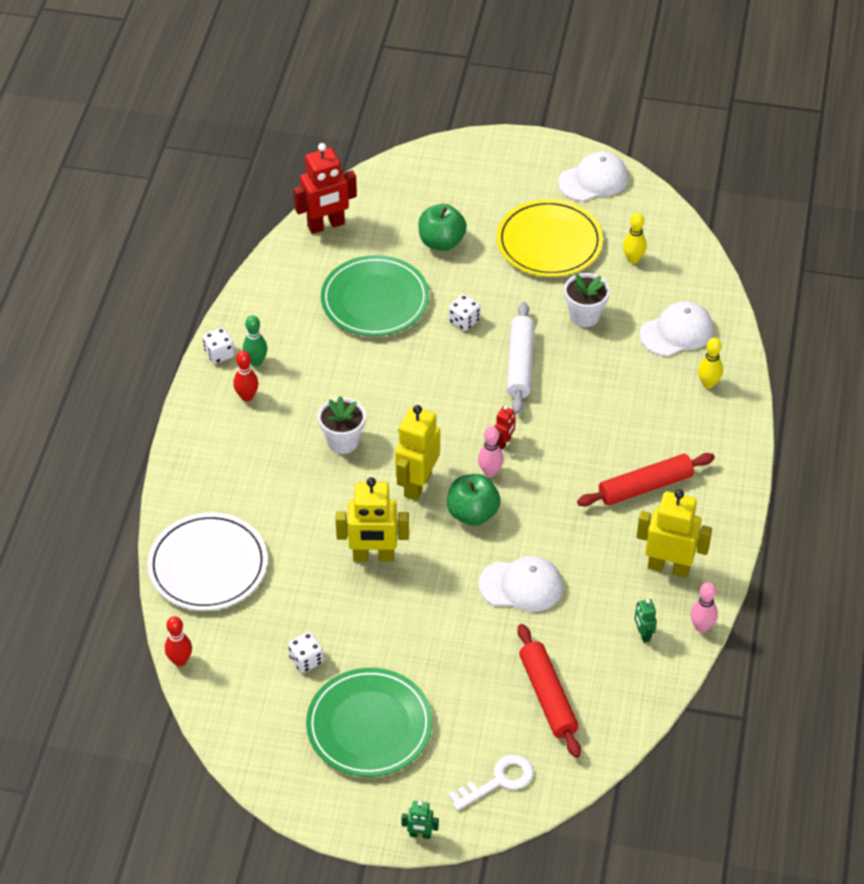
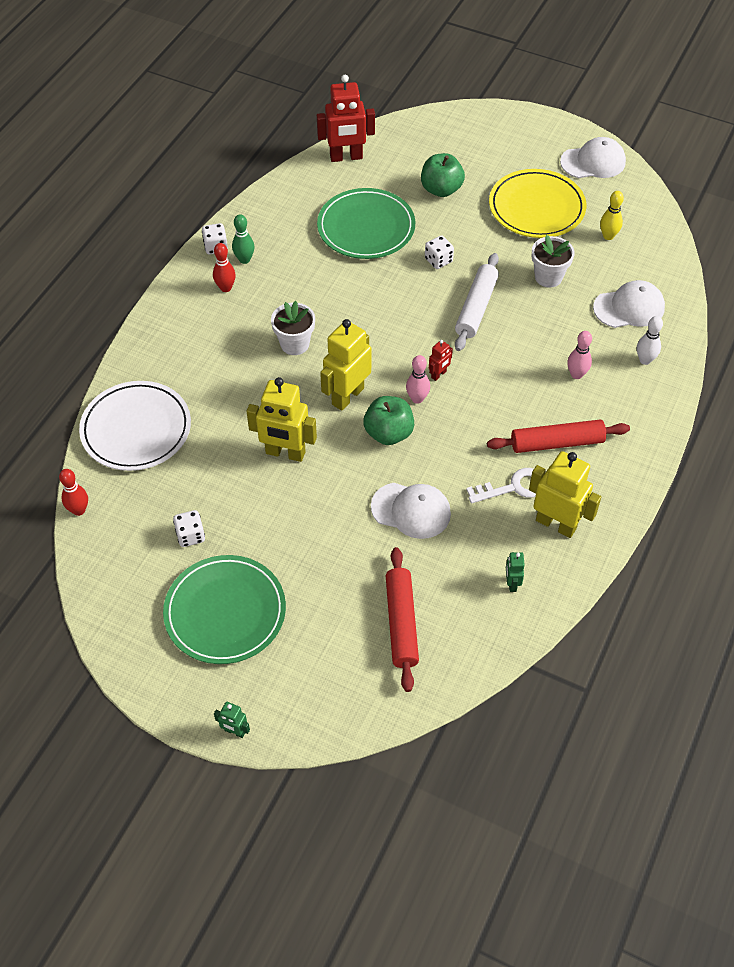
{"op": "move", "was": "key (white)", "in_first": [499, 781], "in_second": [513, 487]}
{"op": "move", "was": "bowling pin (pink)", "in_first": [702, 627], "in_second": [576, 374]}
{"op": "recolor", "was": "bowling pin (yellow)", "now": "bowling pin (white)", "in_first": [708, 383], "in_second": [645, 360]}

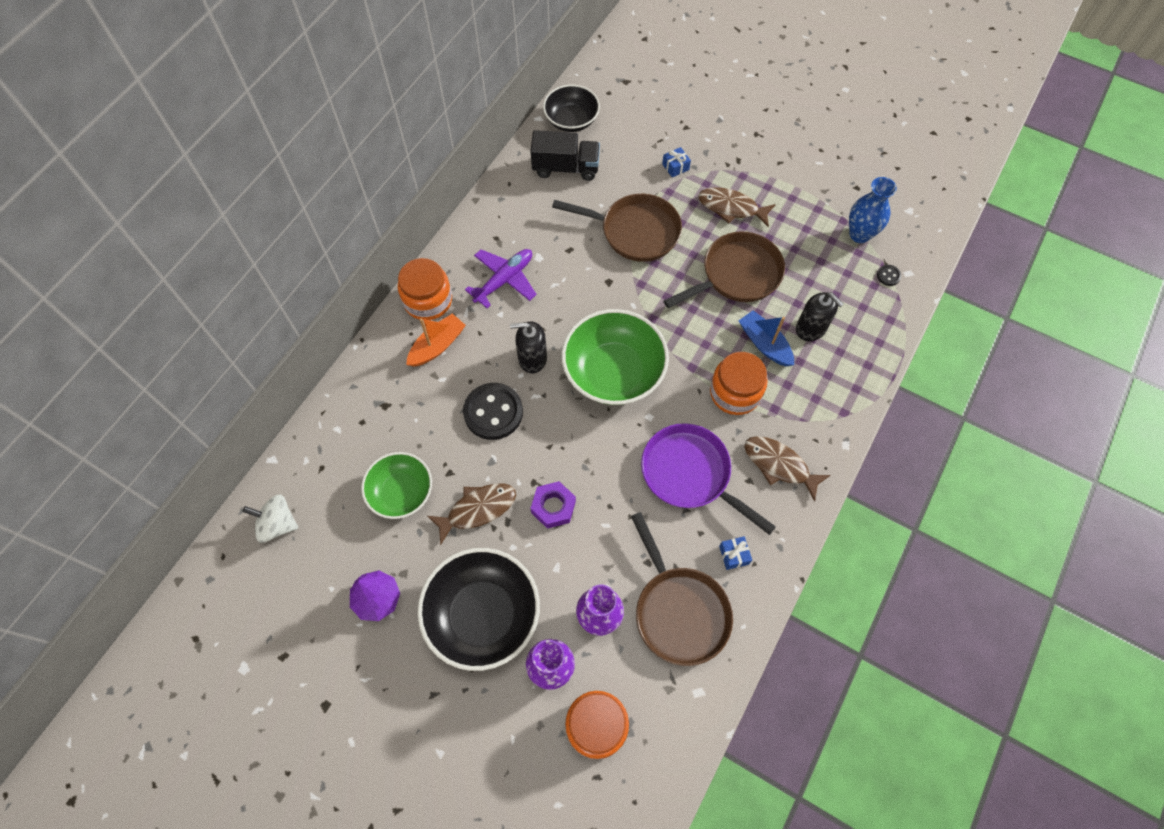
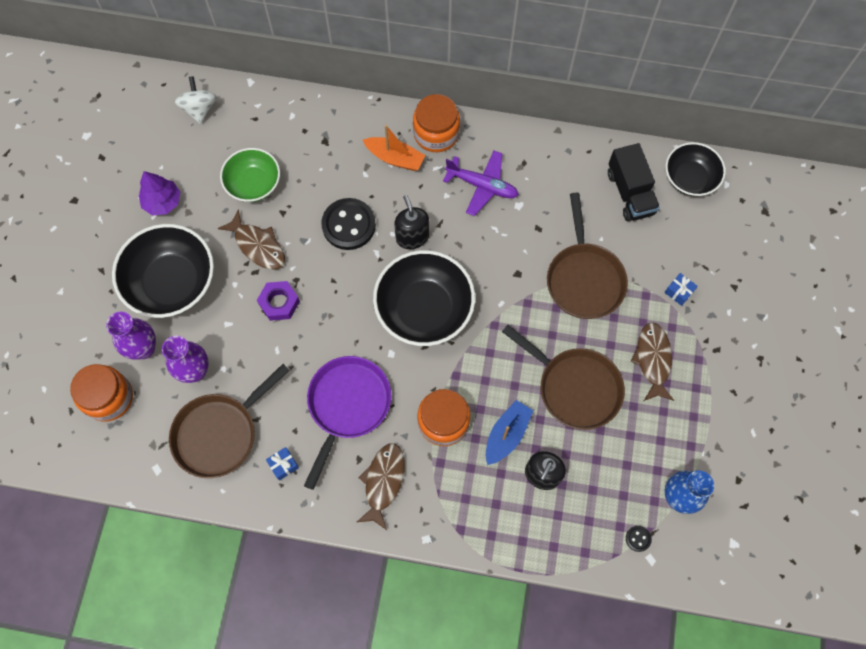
{"op": "recolor", "was": "bowl (green)", "now": "bowl (black)", "in_first": [613, 372], "in_second": [424, 309]}

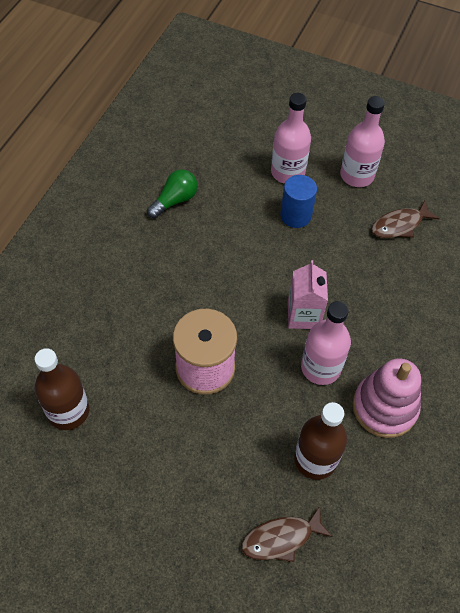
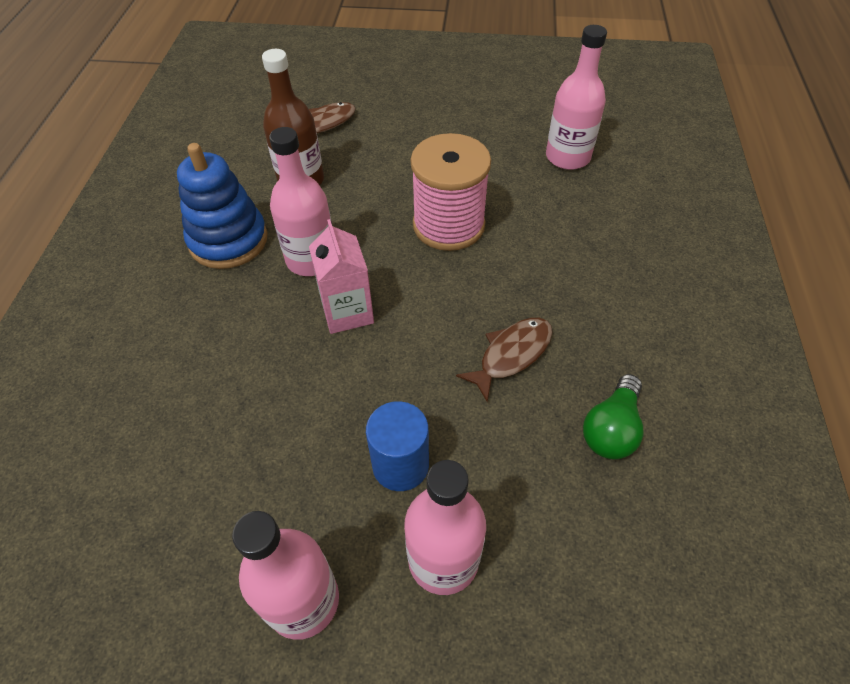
{"op": "recolor", "was": "bottle (brown)", "now": "bottle (pink)", "in_first": [68, 411], "in_second": [567, 157]}
{"op": "recolor", "was": "stacking toy (pink)", "now": "stacking toy (blue)", "in_first": [384, 407], "in_second": [228, 240]}
{"op": "move", "was": "fish (brown)", "in_first": [399, 225], "in_second": [511, 355]}

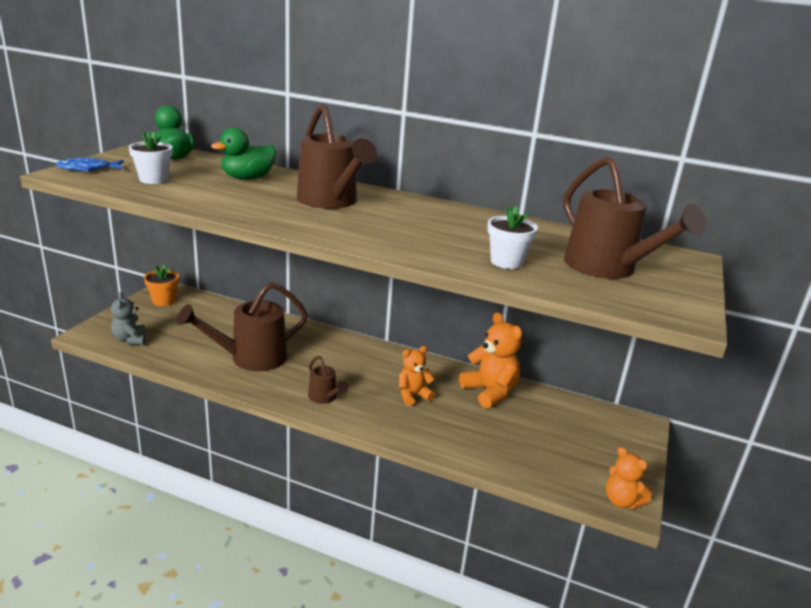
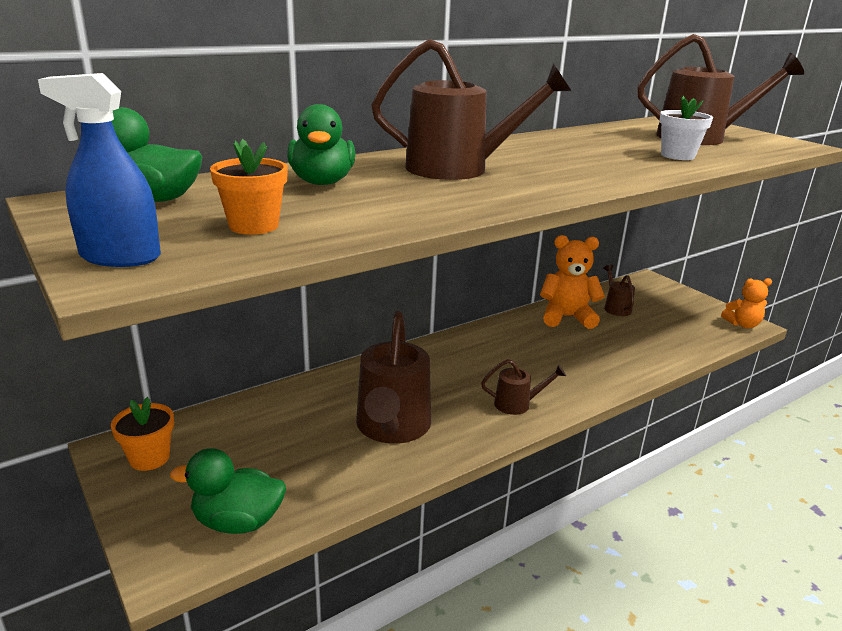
{"op": "replace", "was": "fish (blue)", "now": "spray bottle (blue)", "in_first": [88, 169], "in_second": [120, 257]}
{"op": "replace", "was": "teddy bear (grey)", "now": "duck (green)", "in_first": [130, 340], "in_second": [238, 521]}
{"op": "recolor", "was": "flower pot (white)", "now": "flower pot (orange)", "in_first": [153, 179], "in_second": [254, 226]}
{"op": "delete", "was": "teddy bear (orange)", "in_first": [413, 395]}
{"op": "insert", "now": "watering can (brown)", "in_second": [615, 307]}

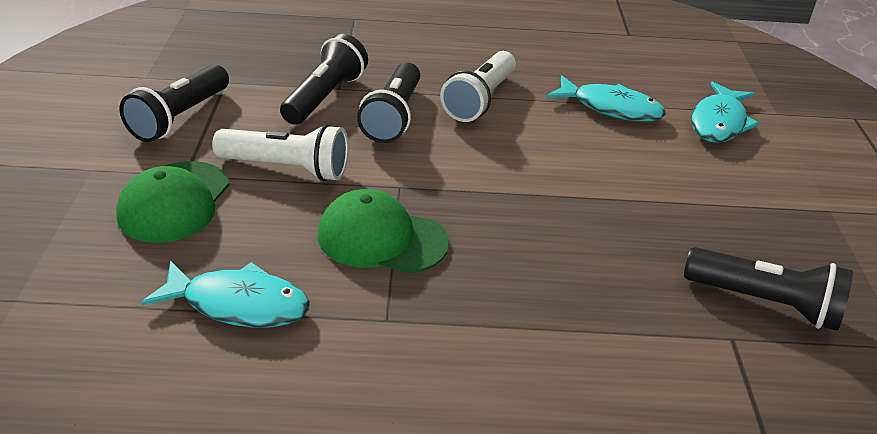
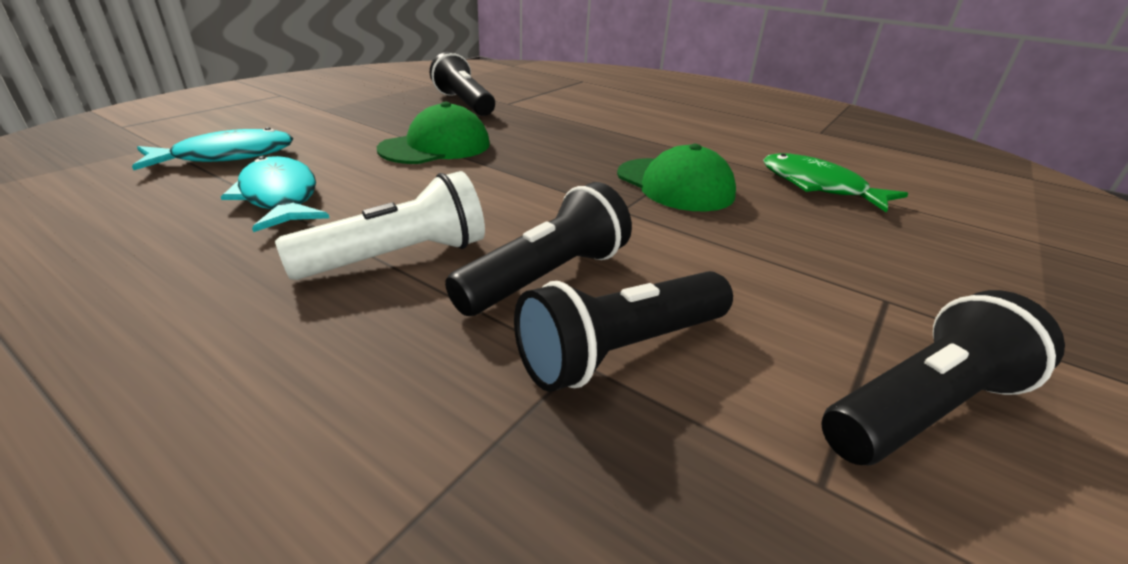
{"op": "move", "was": "cap (green)", "in_first": [174, 202], "in_second": [436, 147]}
{"op": "recolor", "was": "fish (turquoise)", "now": "fish (green)", "in_first": [239, 304], "in_second": [818, 186]}
{"op": "delete", "was": "flashlight (white)", "in_first": [287, 168]}

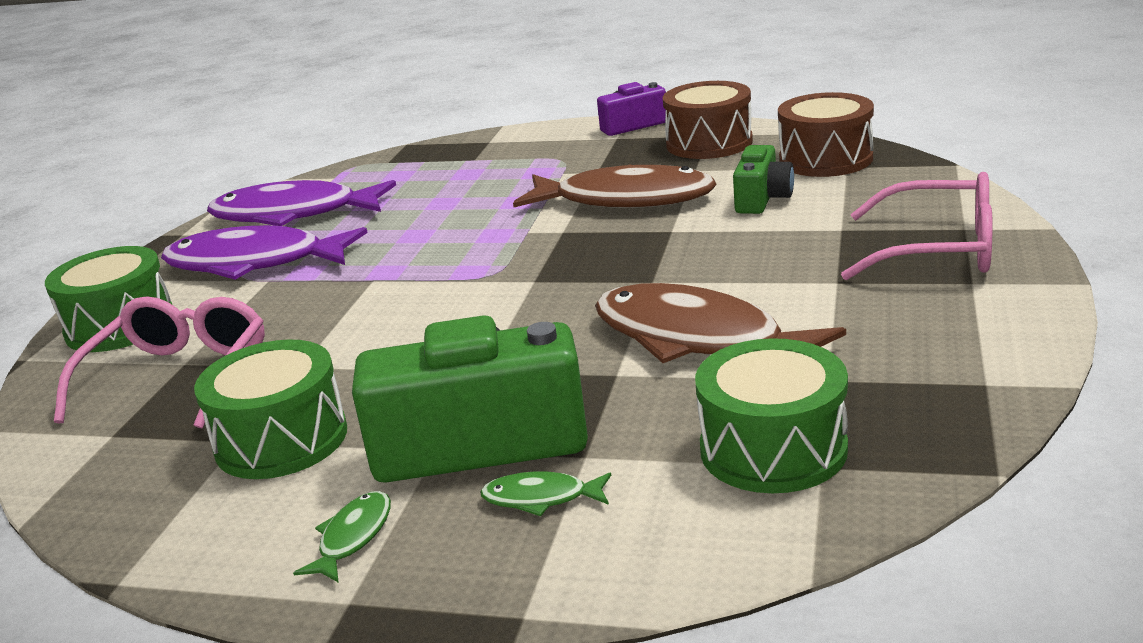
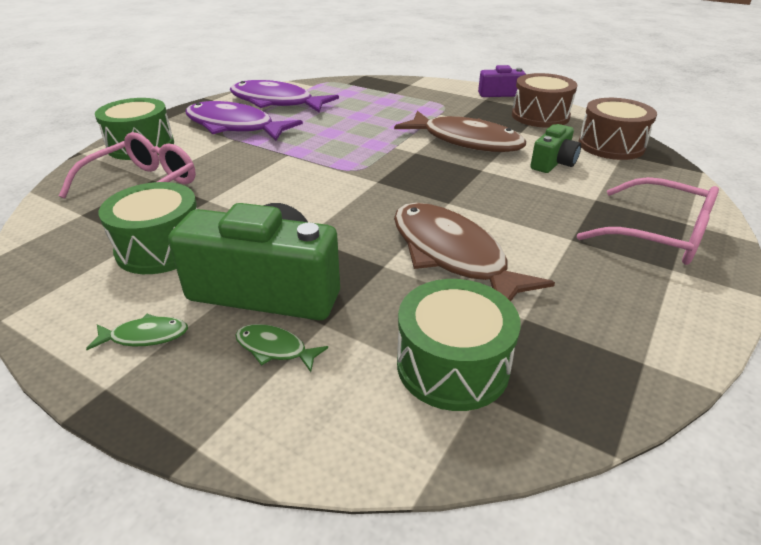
{"op": "rotate", "was": "fish (green)", "in_first": [352, 537], "in_second": [145, 336], "clockwise": 45}

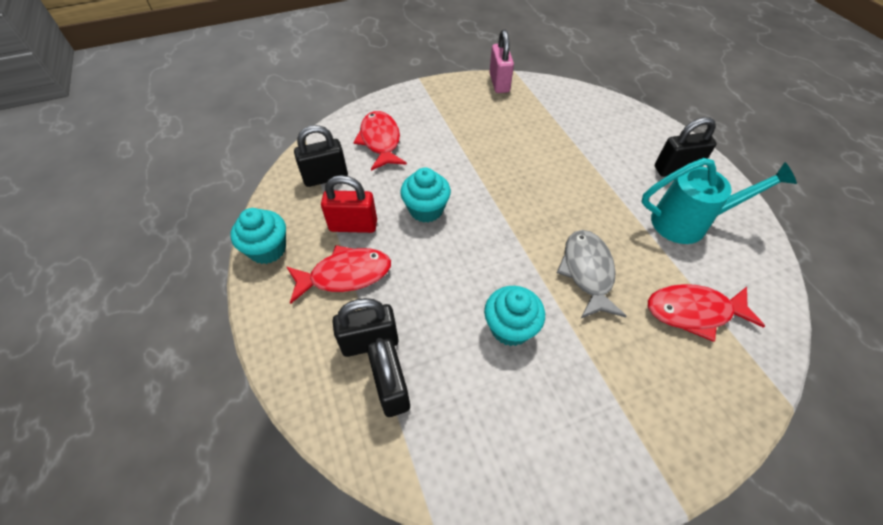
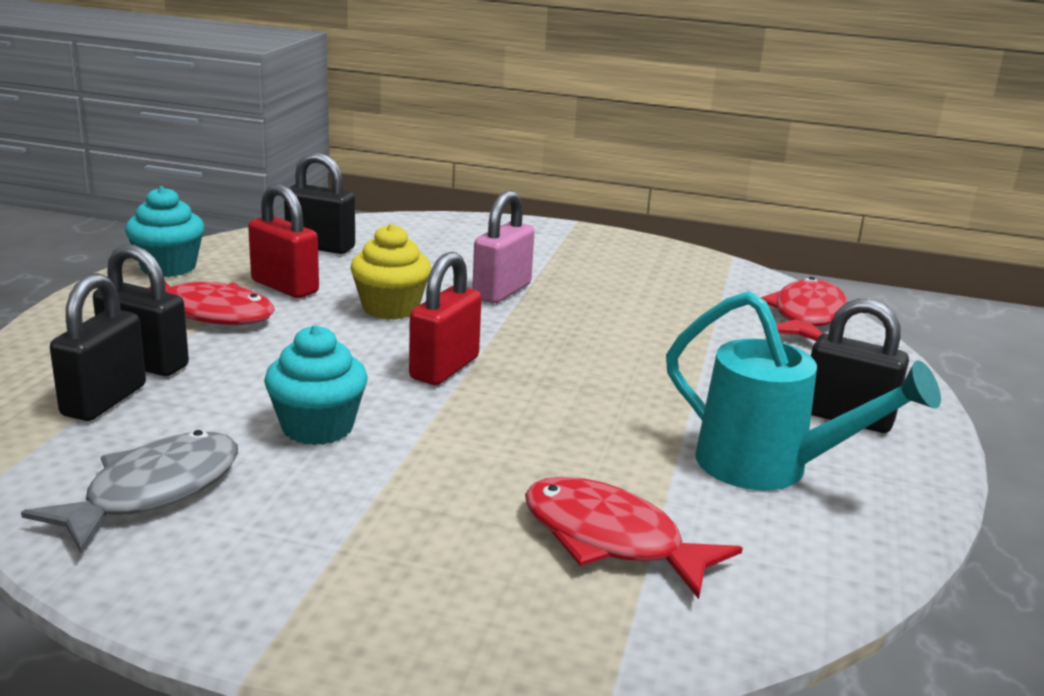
{"op": "move", "was": "fish (red)", "in_first": [380, 141], "in_second": [806, 317]}
{"op": "recolor", "was": "cupcake (turquoise)", "now": "cupcake (yellow)", "in_first": [426, 210], "in_second": [390, 308]}
{"op": "move", "was": "padlock (pink)", "in_first": [499, 83], "in_second": [502, 291]}
{"op": "move", "was": "fish (grey)", "in_first": [587, 272], "in_second": [153, 492]}
{"op": "insert", "now": "padlock (red)", "in_second": [444, 368]}

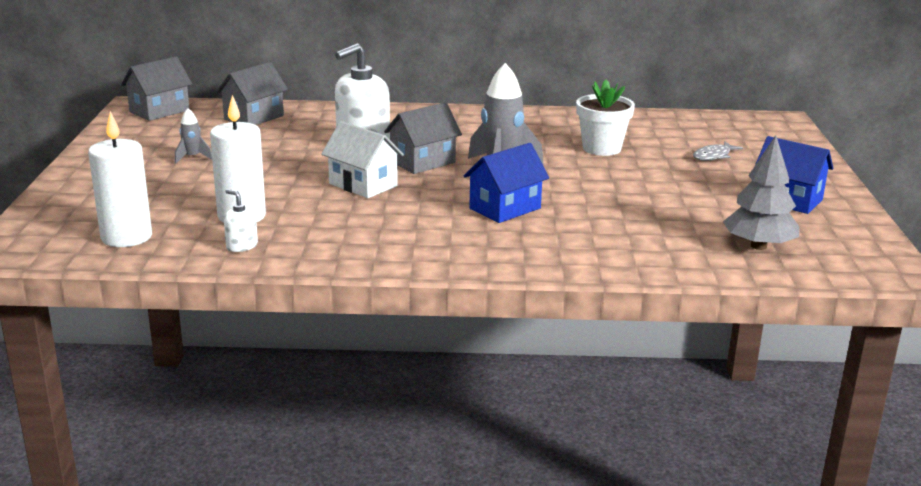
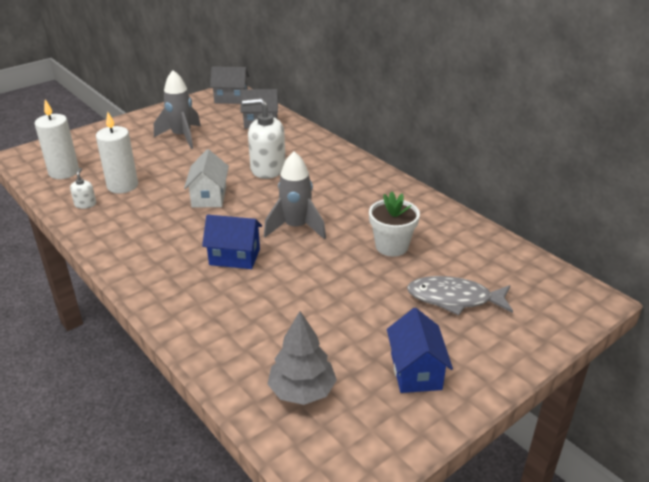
{"op": "resize", "was": "rocket (grey)", "in_first": [192, 157], "in_second": [182, 136], "ratio": 2.07}
{"op": "delete", "was": "house (grey)", "in_first": [422, 162]}
{"op": "resize", "was": "fish (grey)", "in_first": [713, 156], "in_second": [454, 299], "ratio": 1.8}

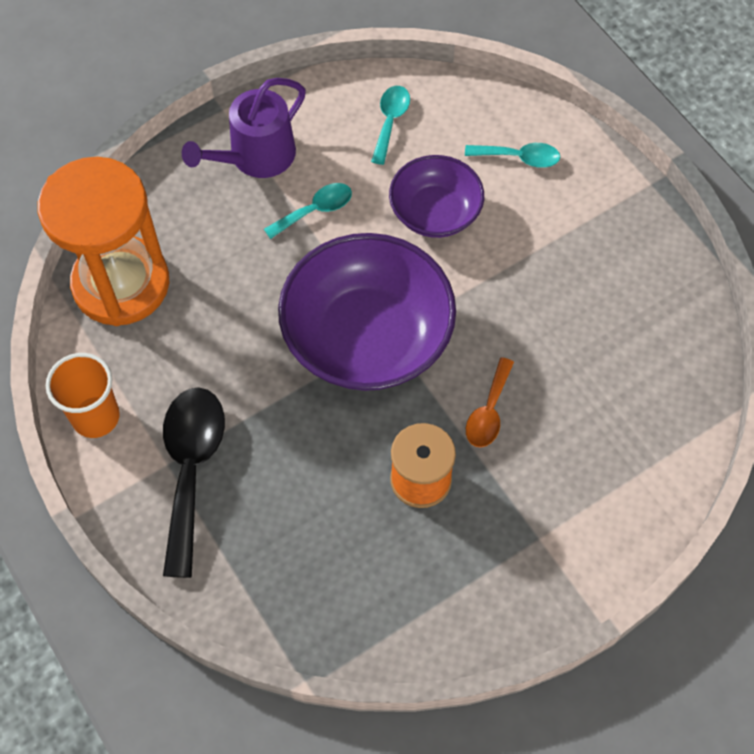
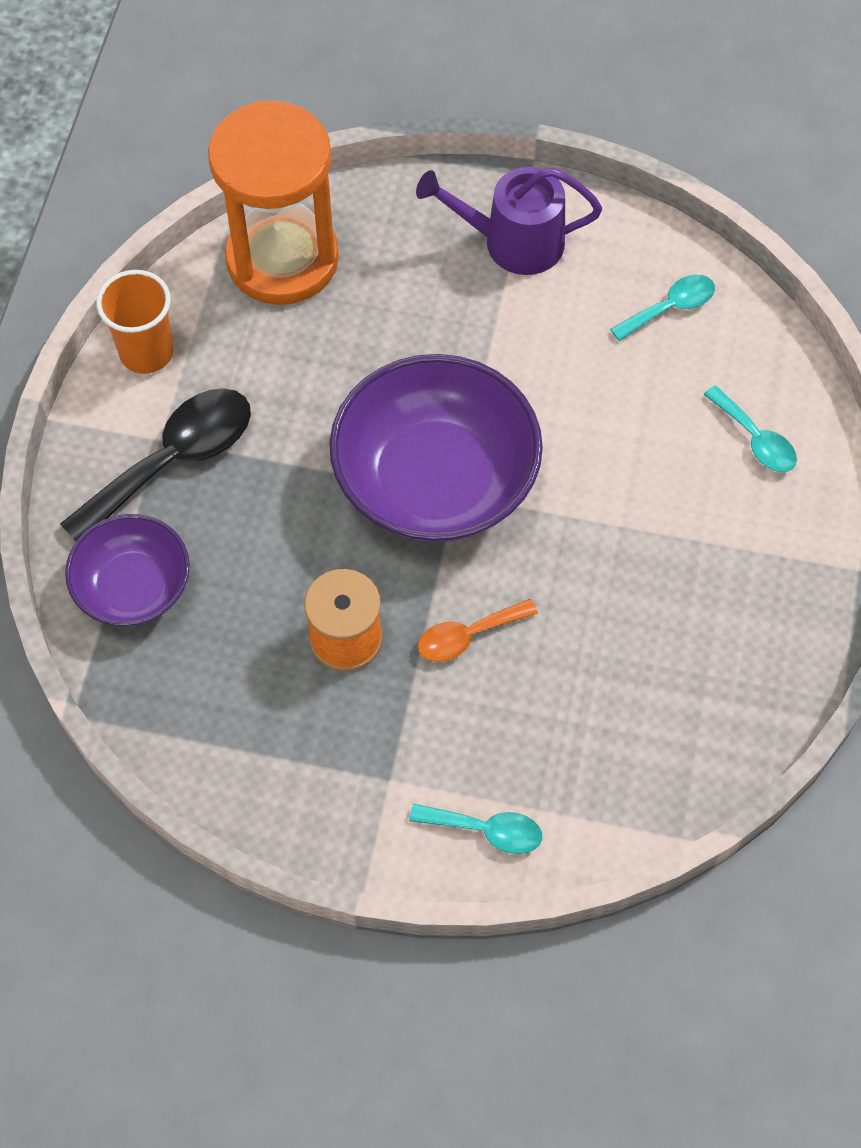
{"op": "move", "was": "spoon (turquoise)", "in_first": [315, 210], "in_second": [486, 830]}
{"op": "move", "was": "bowl (purple)", "in_first": [435, 212], "in_second": [133, 587]}

